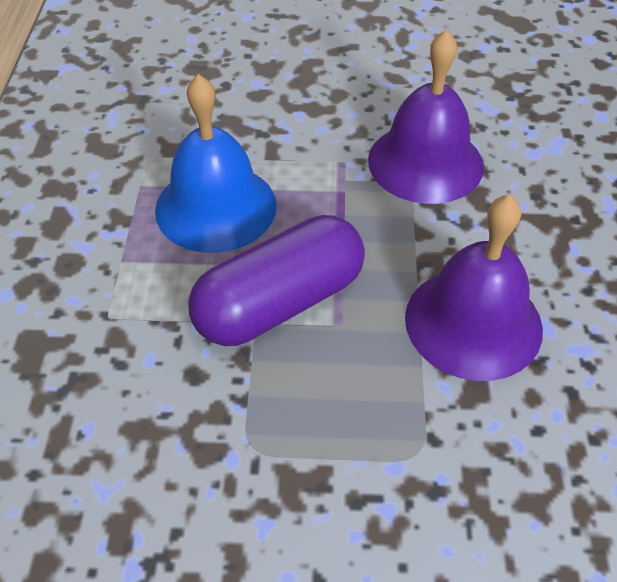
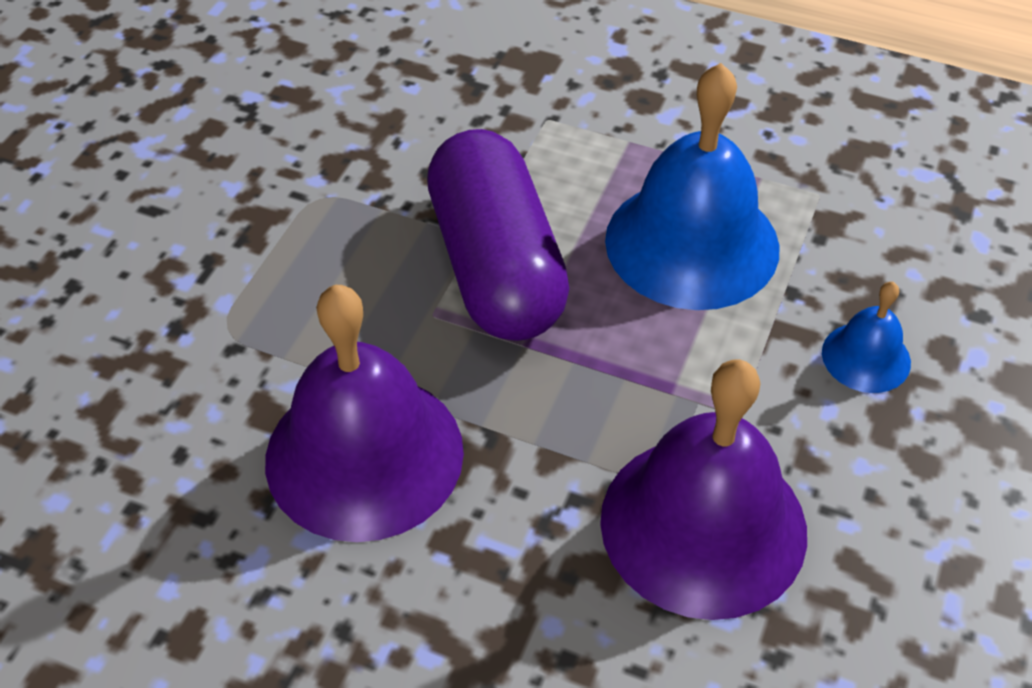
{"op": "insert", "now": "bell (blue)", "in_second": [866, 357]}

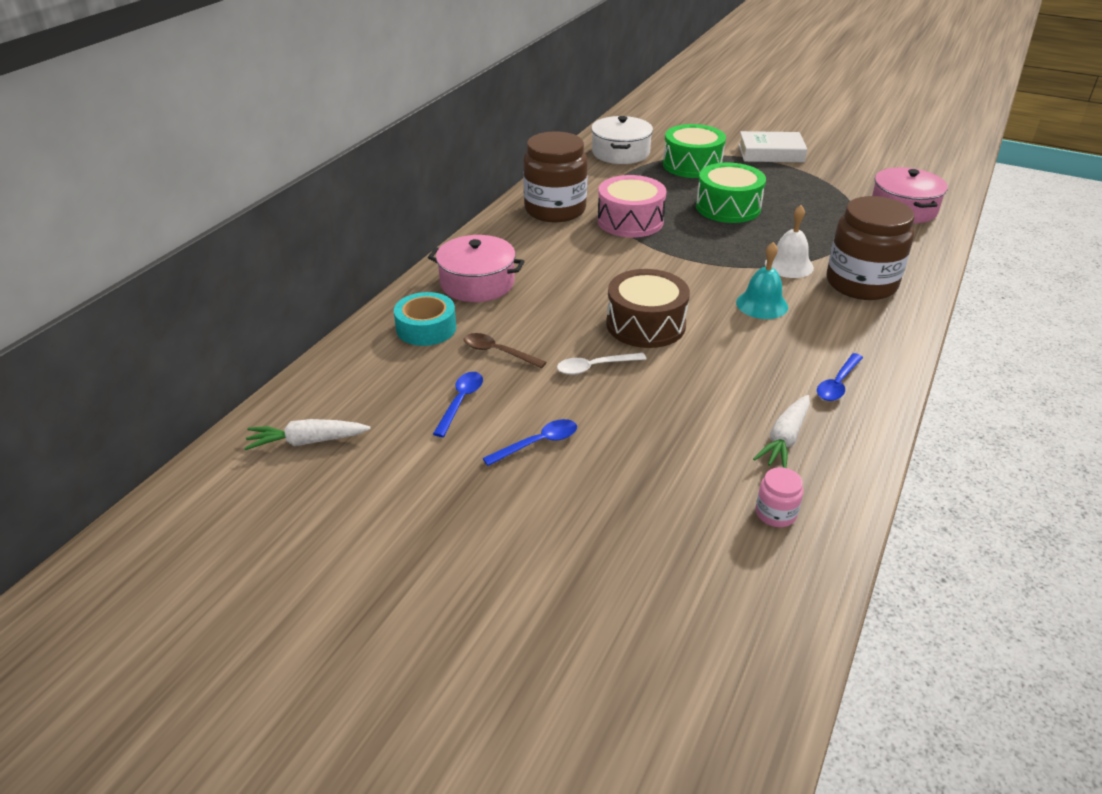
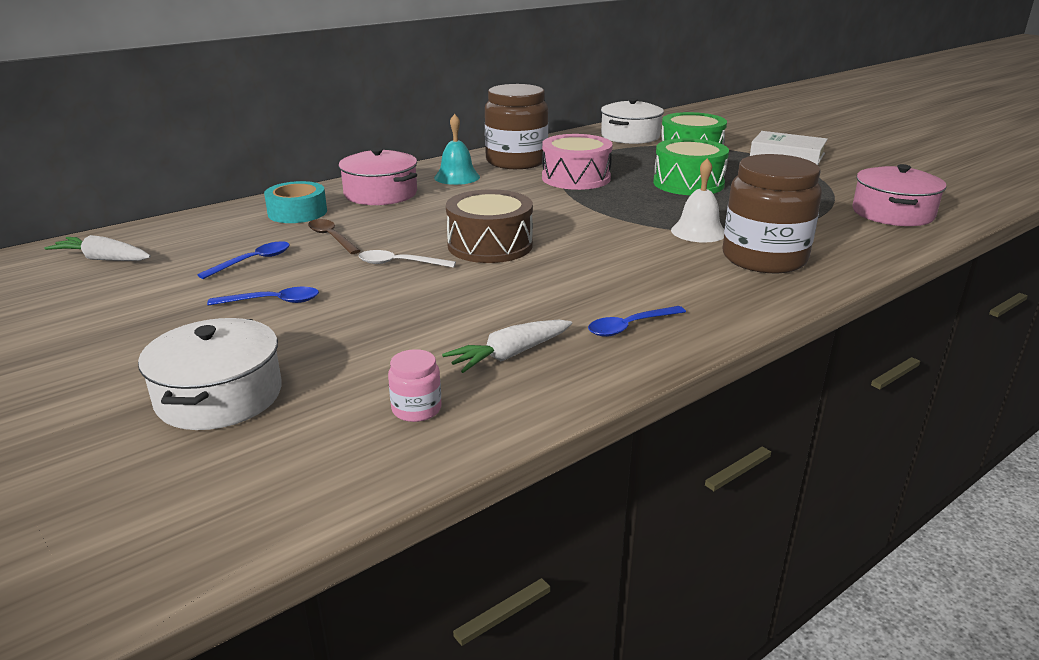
{"op": "move", "was": "bell (turquoise)", "in_first": [762, 304], "in_second": [457, 177]}
{"op": "insert", "now": "pot (white)", "in_second": [219, 396]}

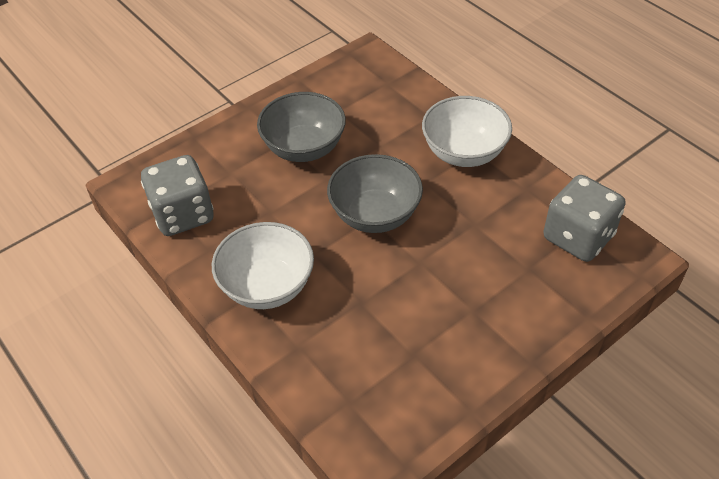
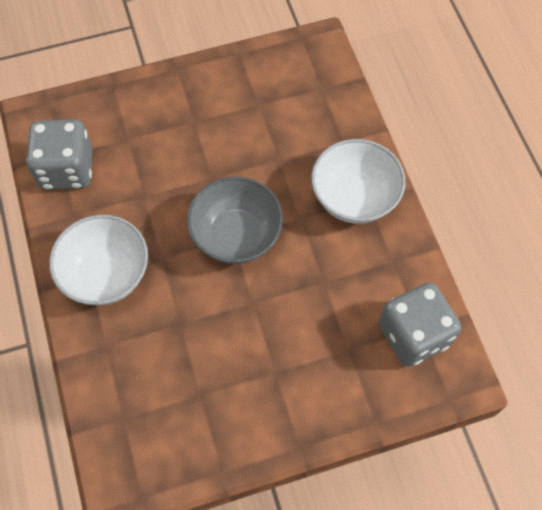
{"op": "delete", "was": "bowl (grey)", "in_first": [304, 148]}

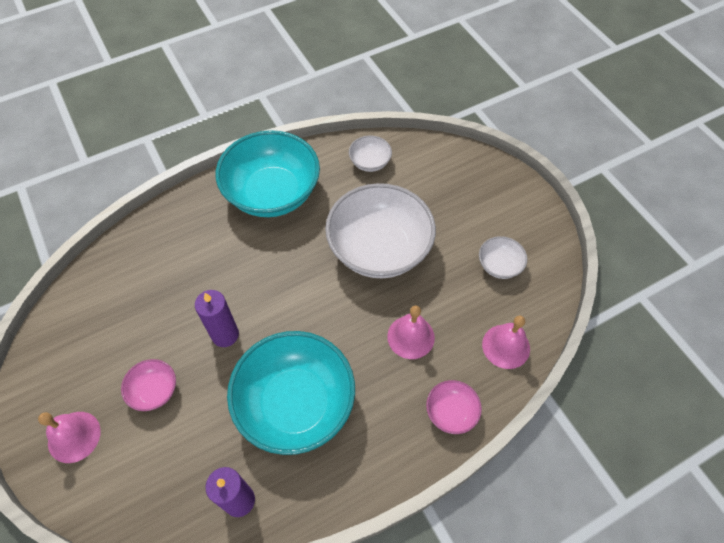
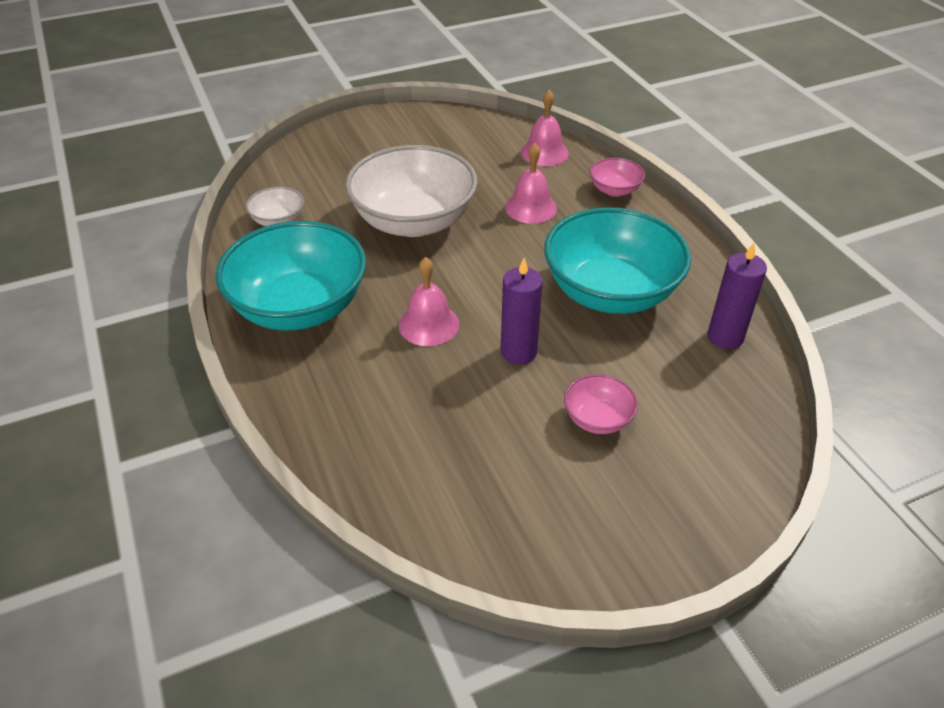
{"op": "move", "was": "bell (pink)", "in_first": [74, 436], "in_second": [429, 324]}
{"op": "delete", "was": "bowl (white)", "in_first": [499, 265]}

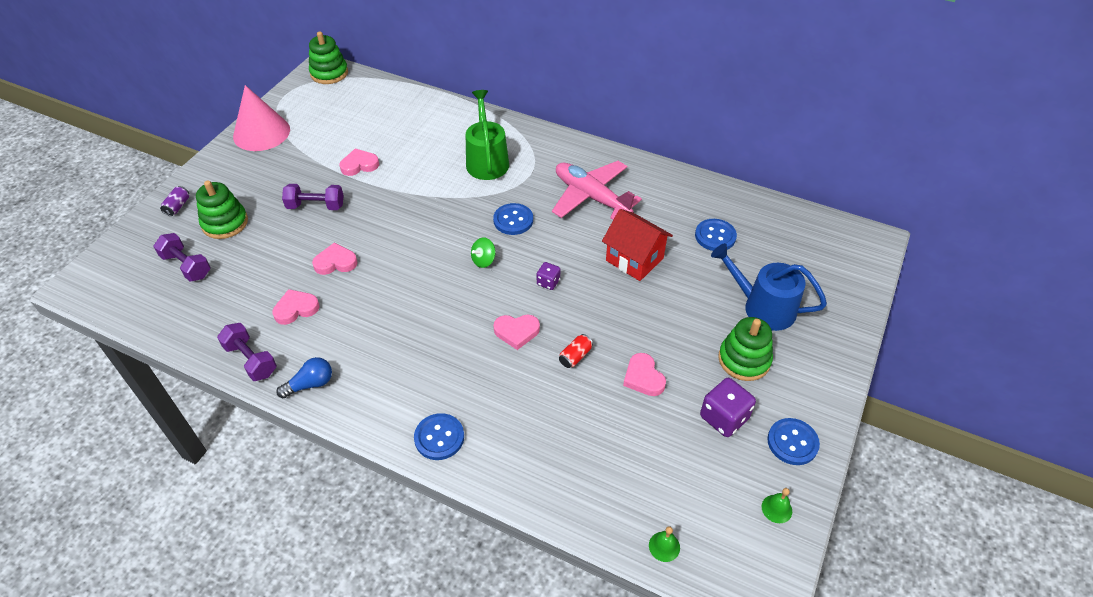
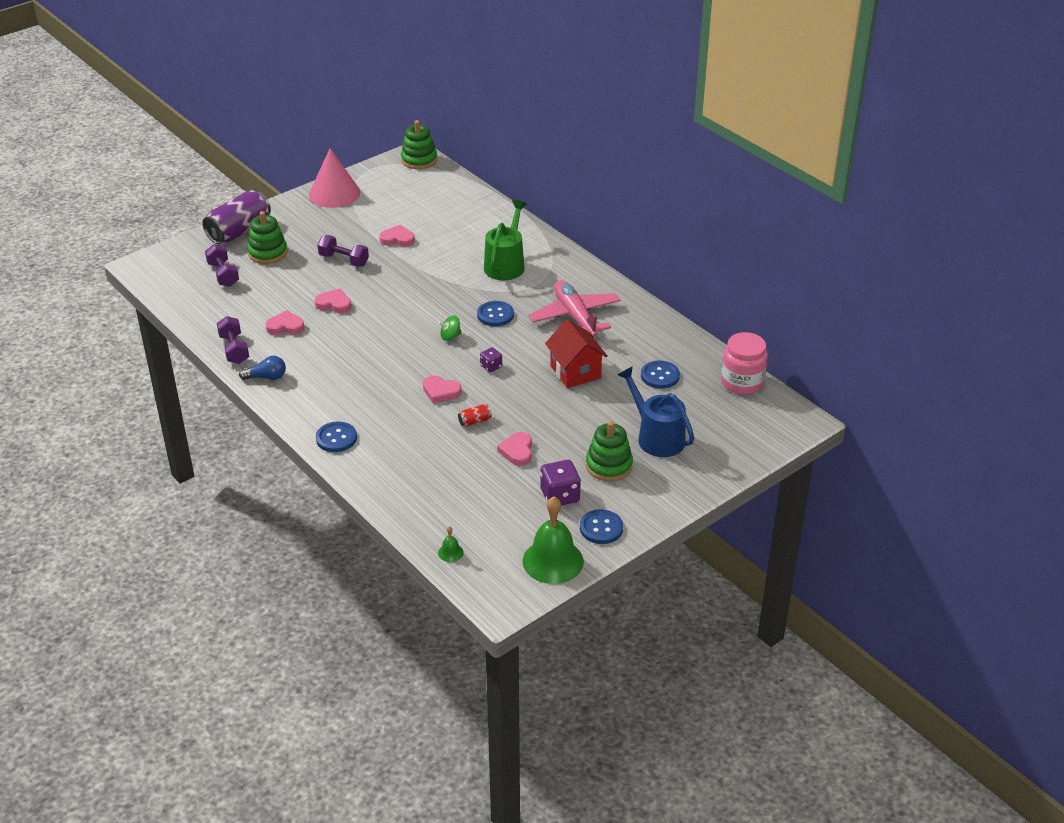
{"op": "resize", "was": "can (purple)", "in_first": [178, 206], "in_second": [239, 231], "ratio": 2.46}
{"op": "resize", "was": "bell (green)", "in_first": [776, 508], "in_second": [553, 561], "ratio": 2.39}
{"op": "insert", "now": "jar (pink)", "in_second": [742, 382]}

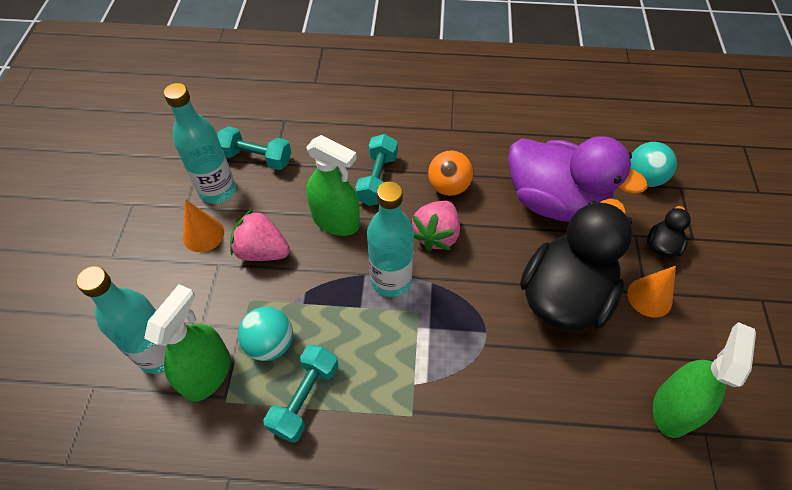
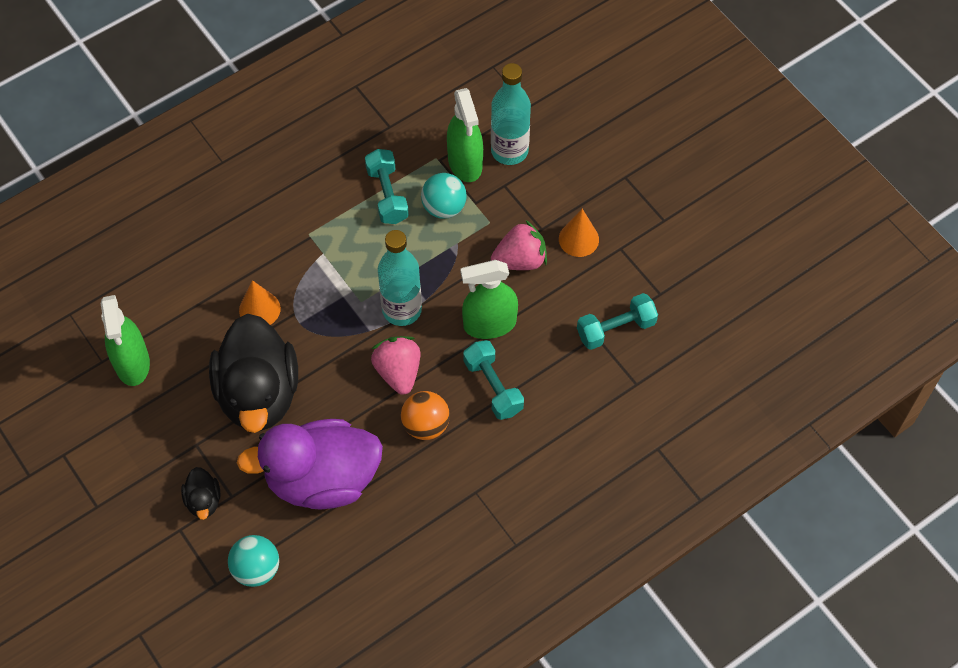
{"op": "delete", "was": "bottle (turquoise)", "in_first": [217, 190]}
{"op": "move", "was": "cone (orange)", "in_first": [649, 297], "in_second": [259, 309]}

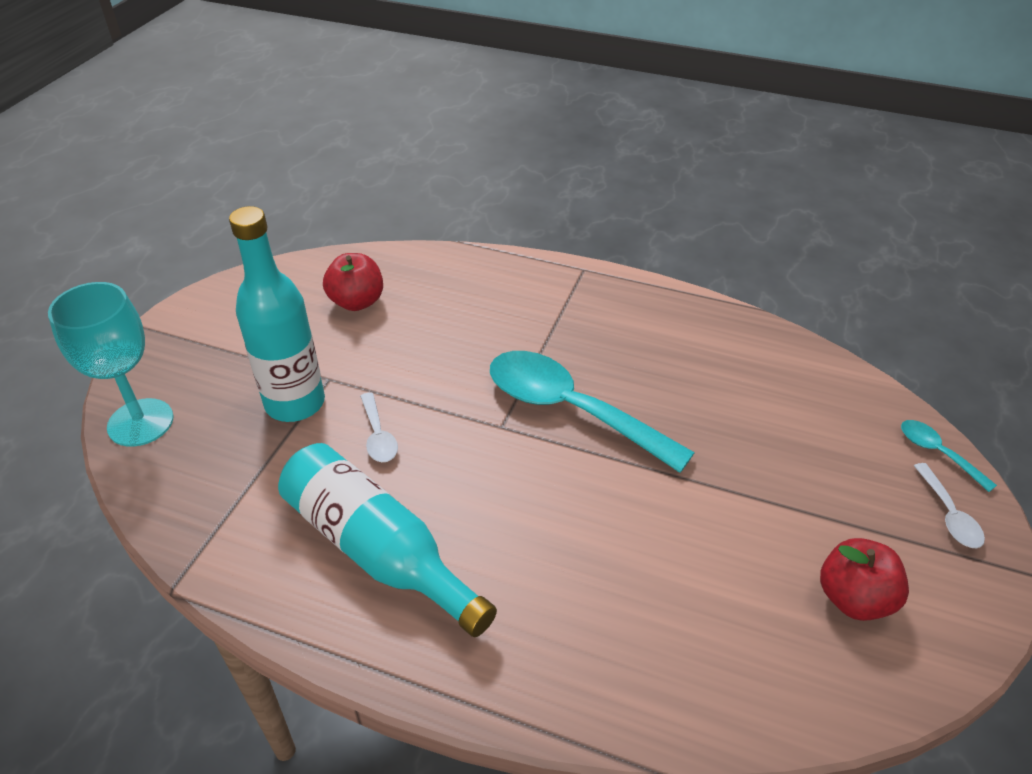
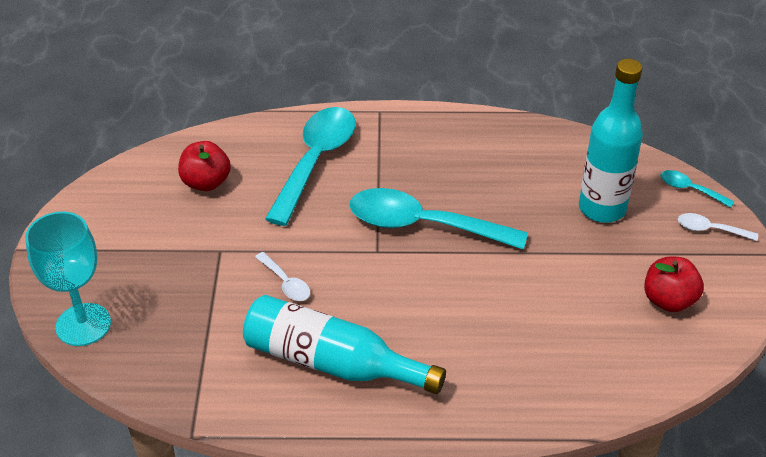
{"op": "move", "was": "bottle (turquoise)", "in_first": [295, 403], "in_second": [602, 208]}
{"op": "rotate", "was": "spoon (white)", "in_first": [949, 515], "in_second": [710, 230], "clockwise": 135}
{"op": "insert", "now": "spoon (turquoise)", "in_second": [315, 161]}

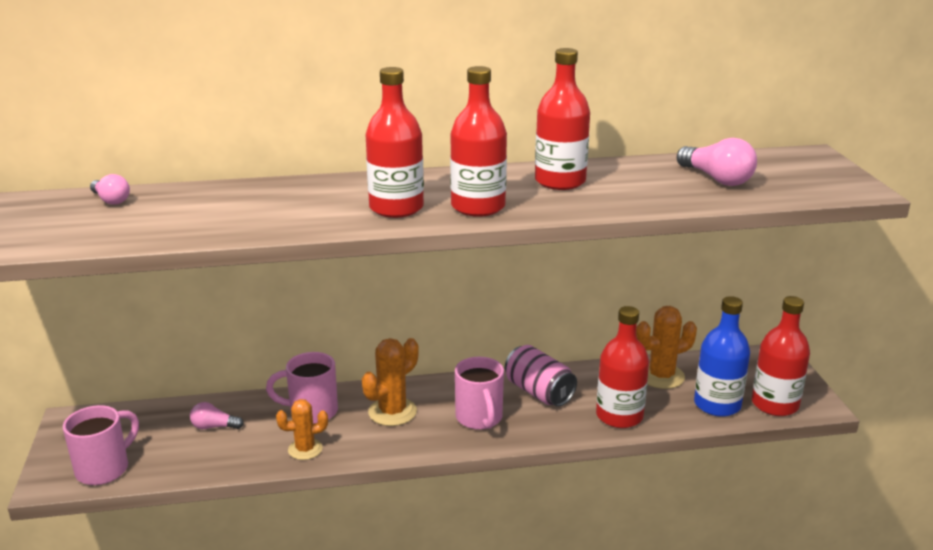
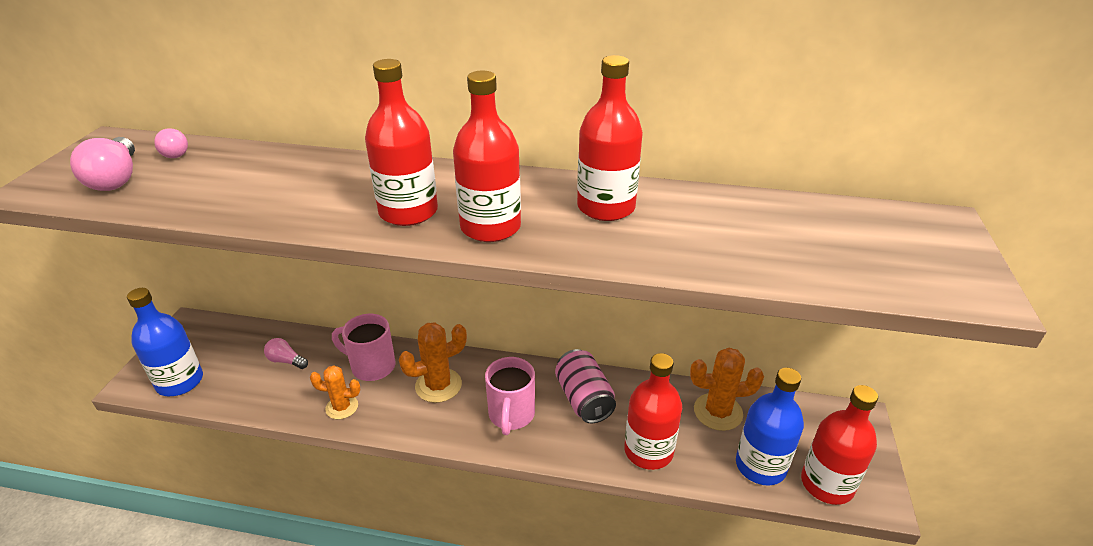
{"op": "replace", "was": "mug (pink)", "now": "bottle (blue)", "in_first": [104, 469], "in_second": [180, 382]}
{"op": "move", "was": "light bulb (pink)", "in_first": [716, 179], "in_second": [116, 179]}

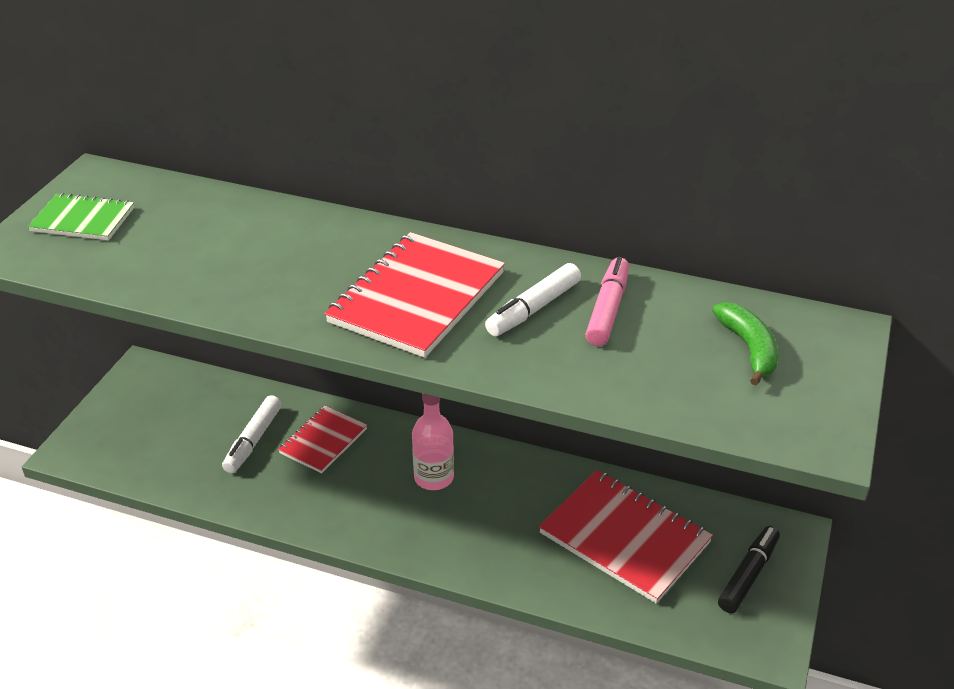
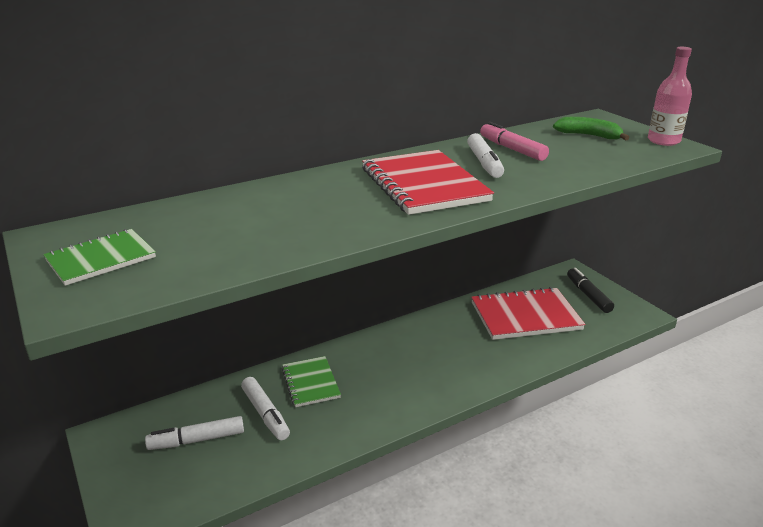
{"op": "recolor", "was": "notebook (red)", "now": "notebook (green)", "in_first": [323, 441], "in_second": [310, 383]}
{"op": "move", "was": "bottle (pink)", "in_first": [434, 477], "in_second": [663, 141]}
{"op": "insert", "now": "marker (white)", "in_second": [197, 440]}

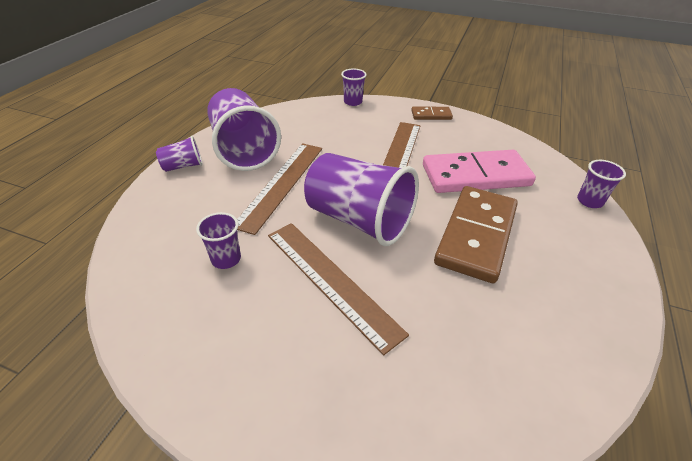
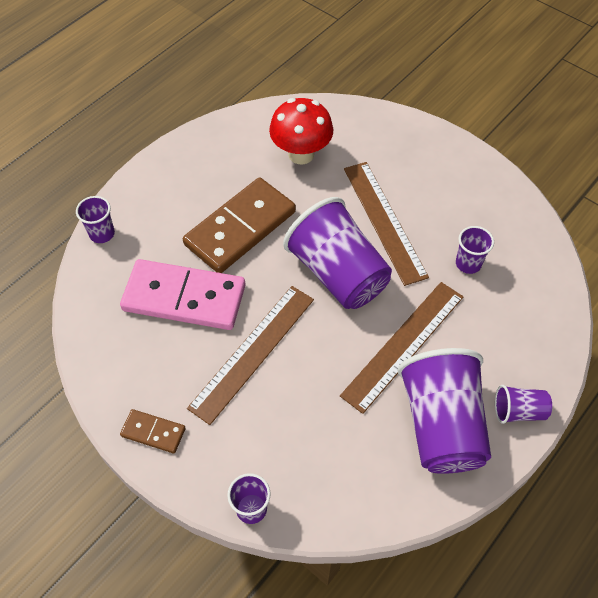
{"op": "insert", "now": "mushroom (red)", "in_second": [301, 154]}

